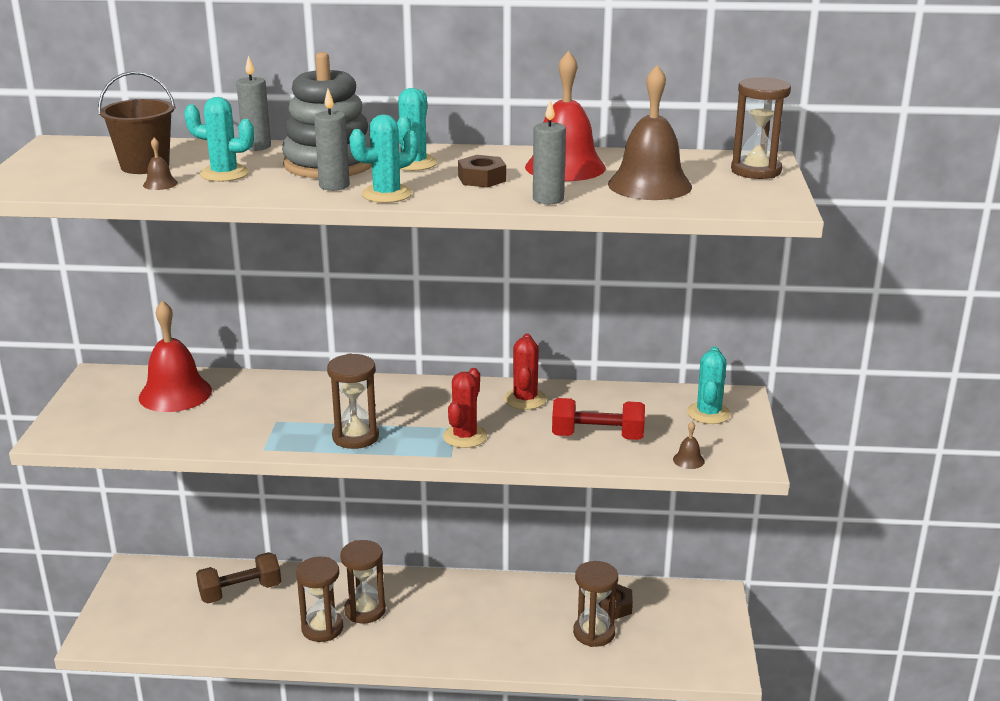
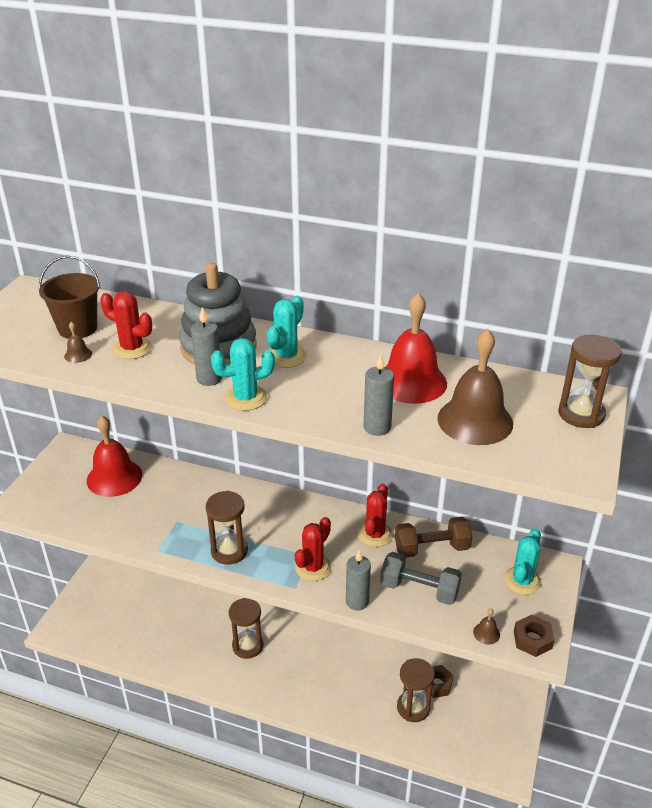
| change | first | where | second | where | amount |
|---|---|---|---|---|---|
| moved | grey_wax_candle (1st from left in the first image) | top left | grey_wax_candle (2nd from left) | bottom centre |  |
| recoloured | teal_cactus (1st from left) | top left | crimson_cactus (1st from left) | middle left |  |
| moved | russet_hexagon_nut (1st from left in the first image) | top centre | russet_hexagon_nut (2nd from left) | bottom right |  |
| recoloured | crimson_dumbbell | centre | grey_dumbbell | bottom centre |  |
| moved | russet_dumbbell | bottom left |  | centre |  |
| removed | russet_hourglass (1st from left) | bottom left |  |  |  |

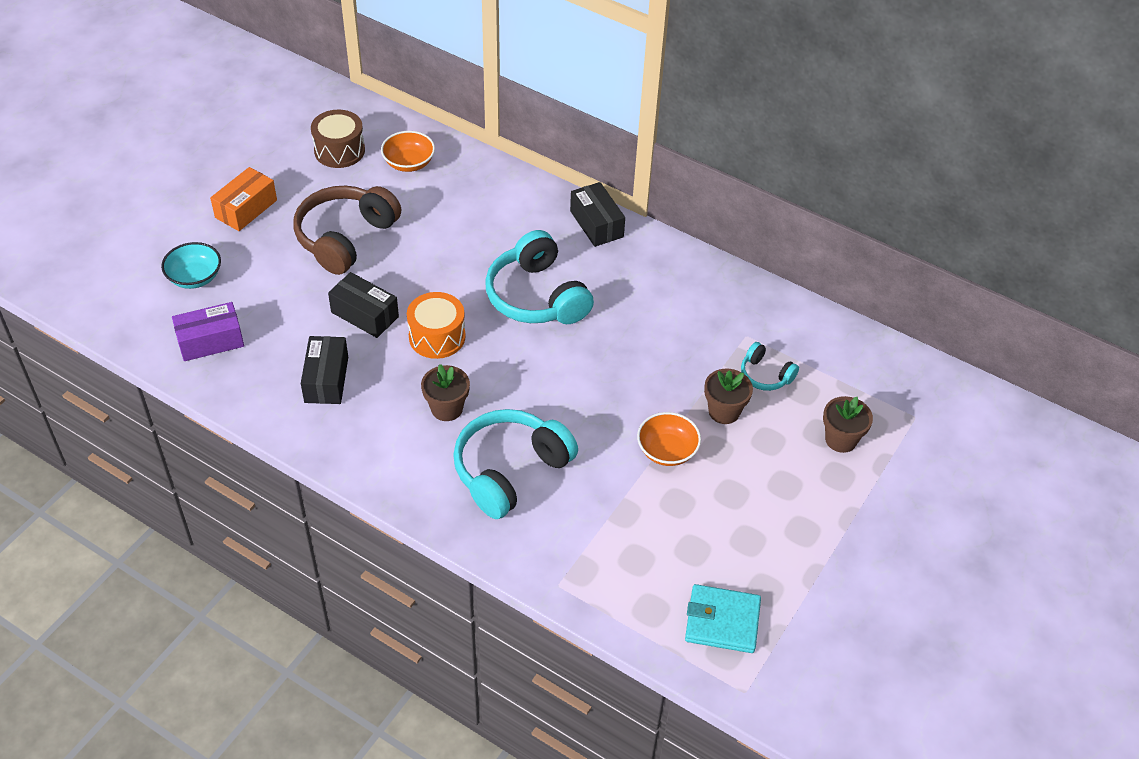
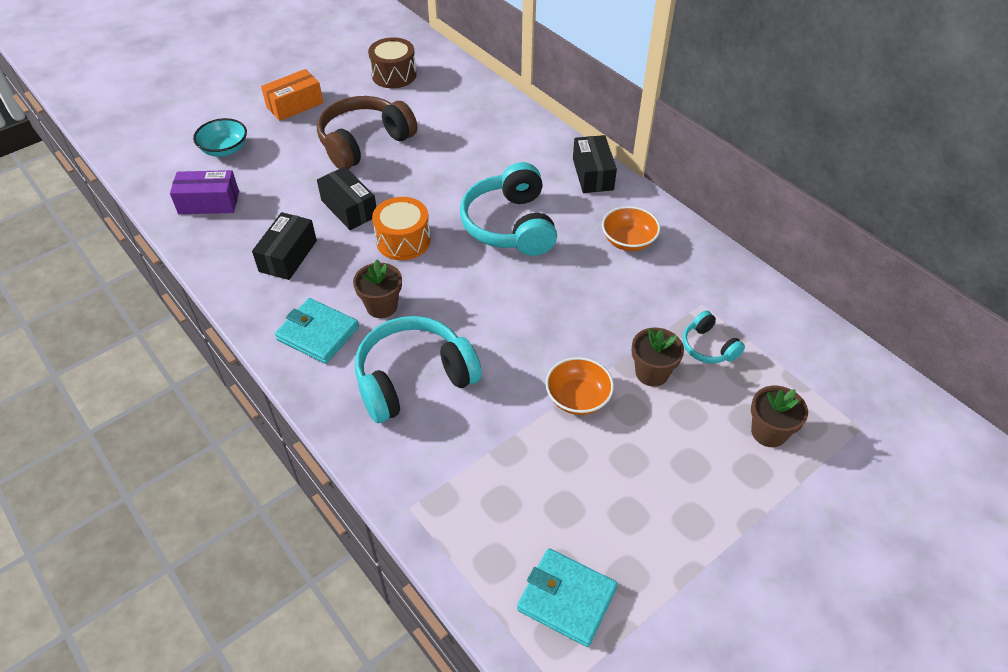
| change | first | where | second | where | amount |
|---|---|---|---|---|---|
| moved | orange_bowl (1st from left in the first image) | top centre | orange_bowl (2nd from left) | centre |  |
| added |  |  | teal_wallet (1st from left) | middle left |  |

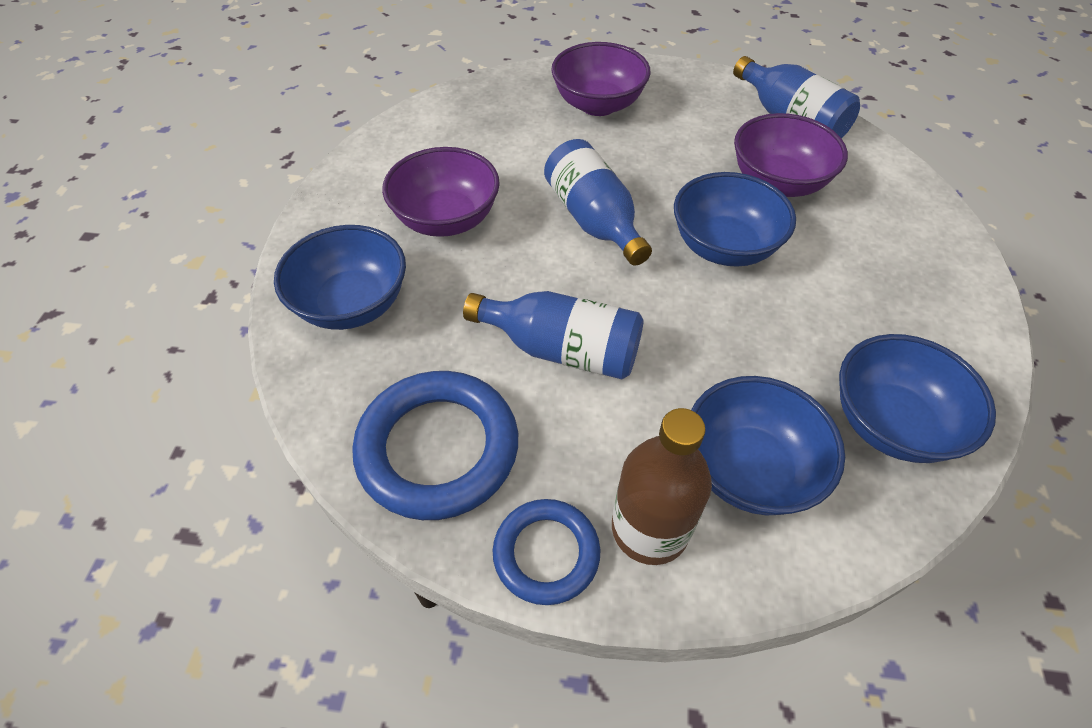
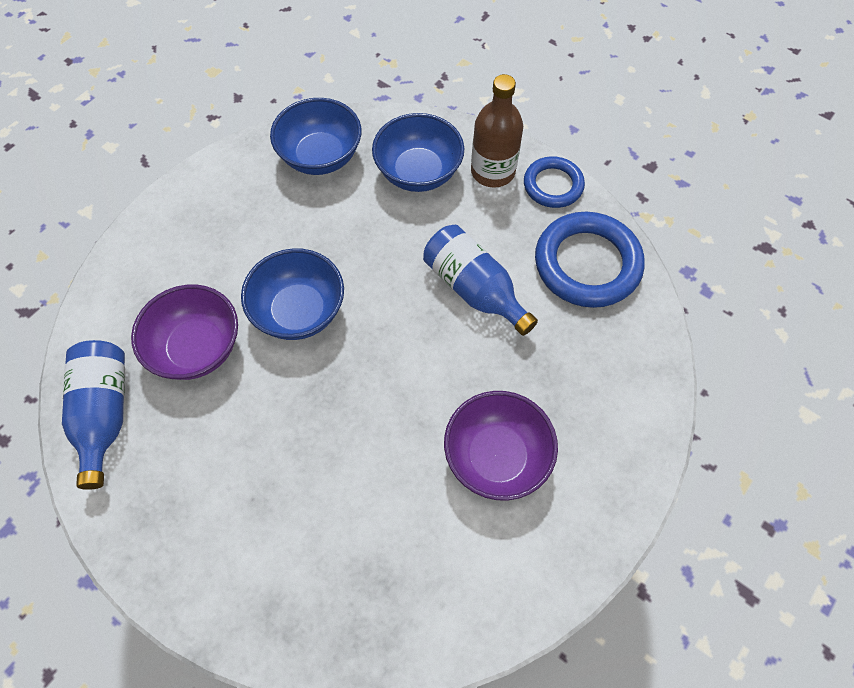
| change | first | where | second | where | amount |
|---|---|---|---|---|---|
| removed | royal_purple_bowl (2nd from left) | top centre |  |  |  |
| removed | blue_flask (2nd from left) | top centre |  |  |  |
| removed | blue_bowl (1st from left) | middle left |  |  |  |

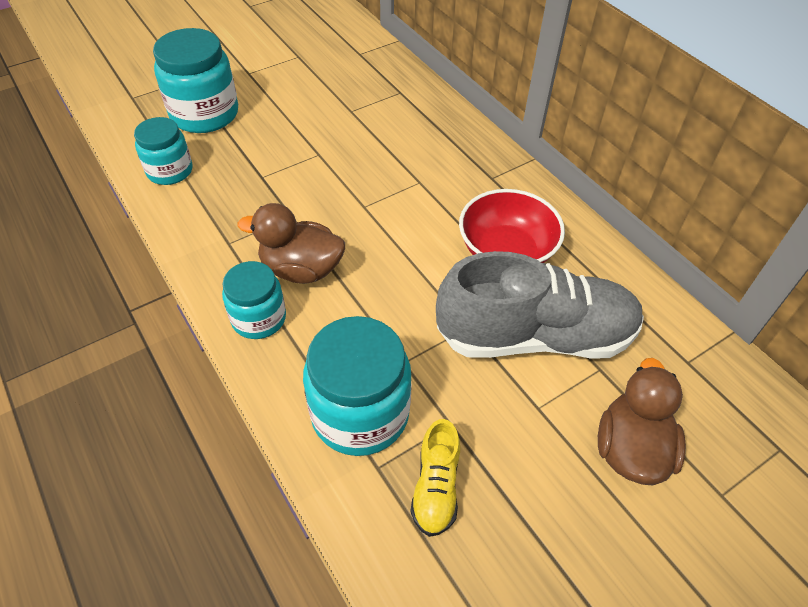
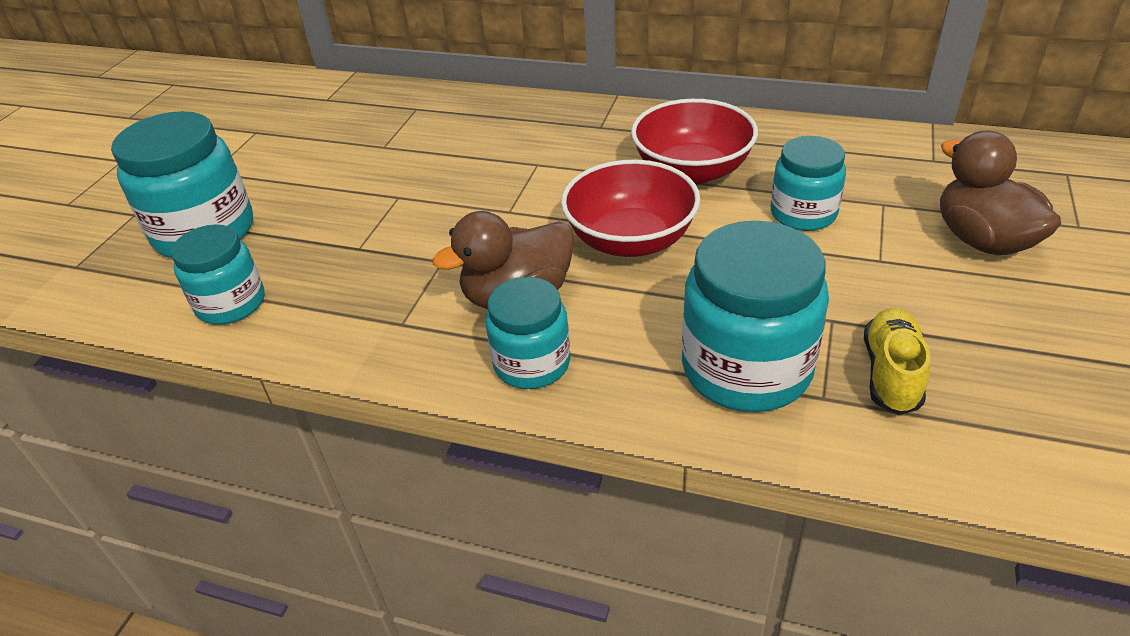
| change | first | where | second | where | amount |
|---|---|---|---|---|---|
| replaced | grey_shoe | middle right | teal_jam_jar (5th from left) | top right |  |
| turned | bright_yellow_shoe | bottom centre |  | middle right | 135 degrees counterclockwise |
| added |  |  | crimson_bowl (1st from left) | top centre |  |

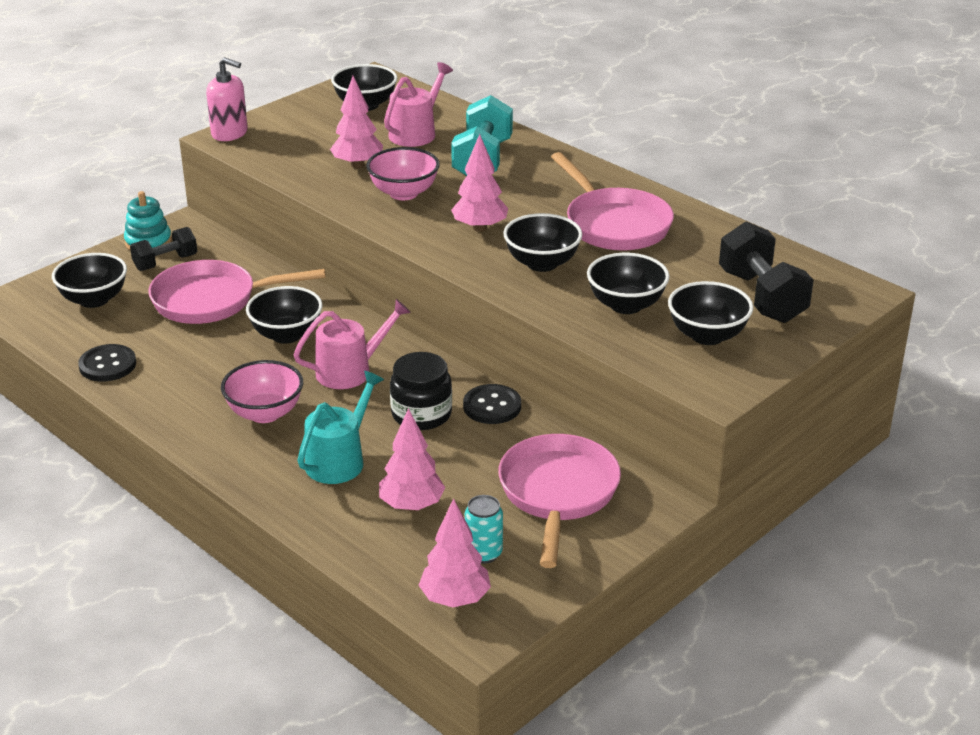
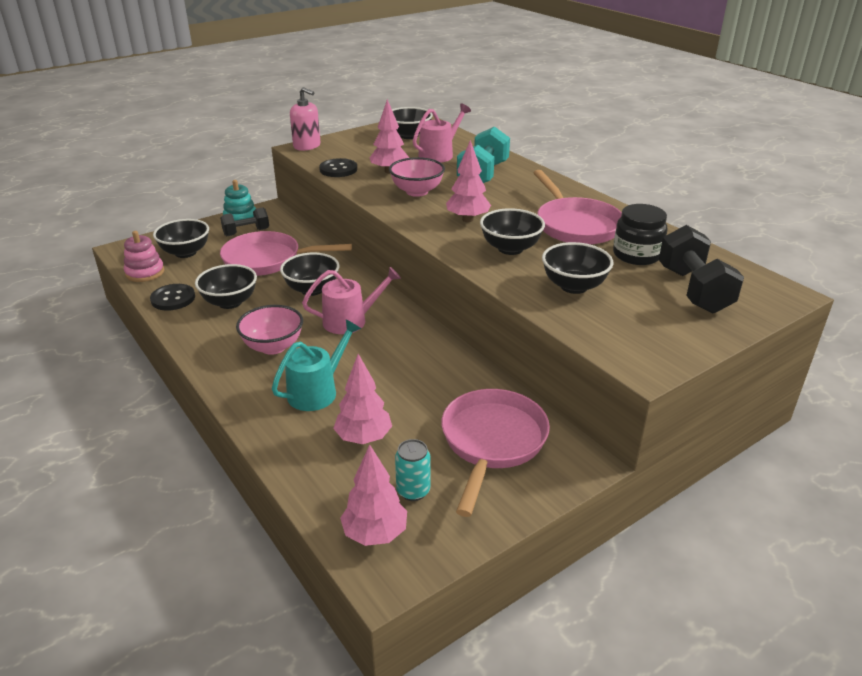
| change | first | where | second | where | amount |
|---|---|---|---|---|---|
| moved | ebony_bowl (6th from left in the first image) | middle right | ebony_bowl (2nd from left) | middle left |  |
| moved | ebony_jam_jar | centre |  | middle right |  |
| moved | ebony_sewing_button (2nd from left) | centre |  | top centre |  |
| added |  |  | rosy_stacking_rings | middle left |  |

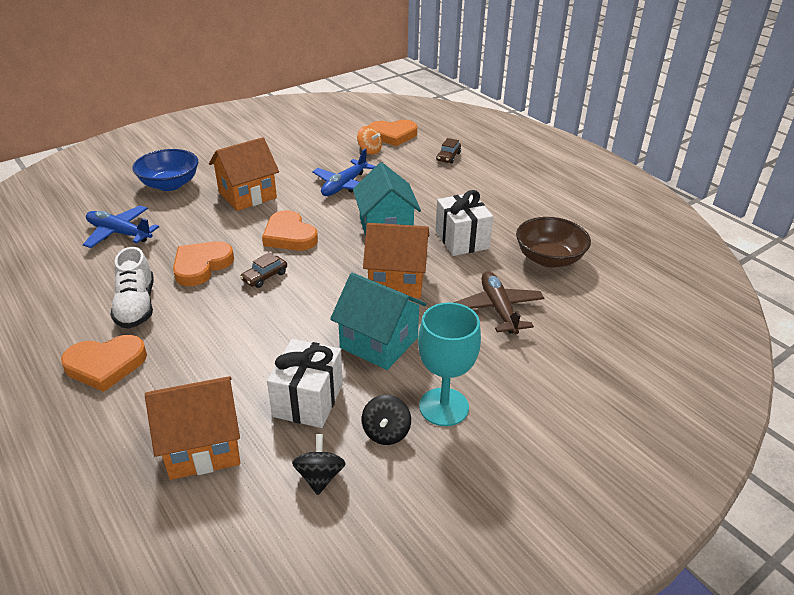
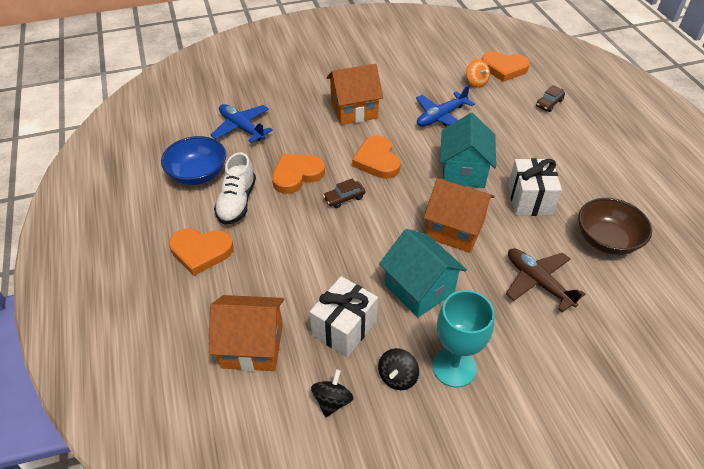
| change | first | where | second | where | amount |
|---|---|---|---|---|---|
| moved | blue_bowl | top left |  | middle left |  |
| turned | russet_plane | centre |  | middle right | 45 degrees counterclockwise |

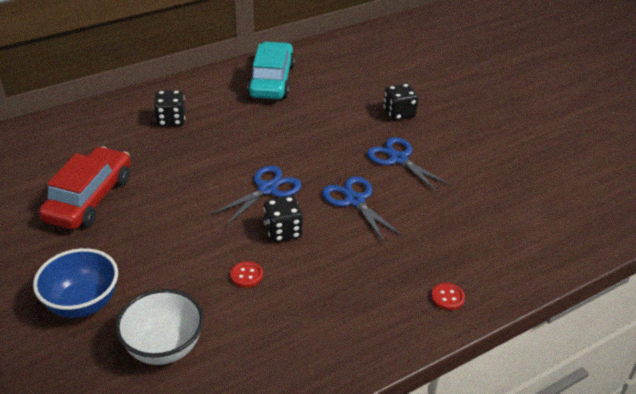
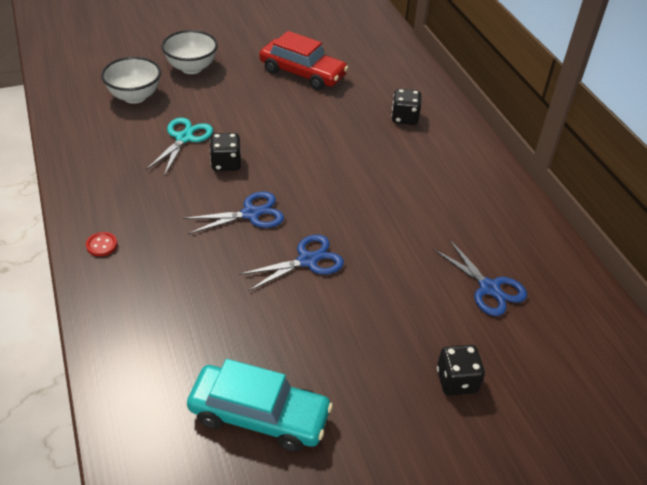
| change | first | where | second | where | amount |
|---|---|---|---|---|---|
| moved | teal_car | top centre |  | bottom centre |  |
| moved | ebony_die (3rd from left) | top centre |  | bottom right |  |
| moved | blue_shears (1st from left in the first image) | centre | blue_shears (3rd from left) | middle right |  |
| recoloured | blue_bowl | bottom left | pure_white_bowl (2nd from left) | top left |  |
| replaced | crimson_sewing_button (1st from left) | bottom centre | teal_shears | top left |  |

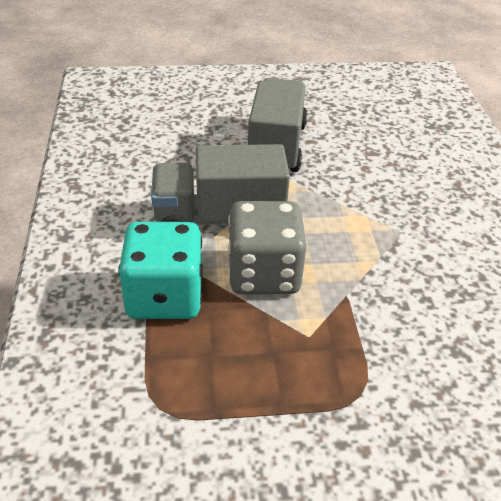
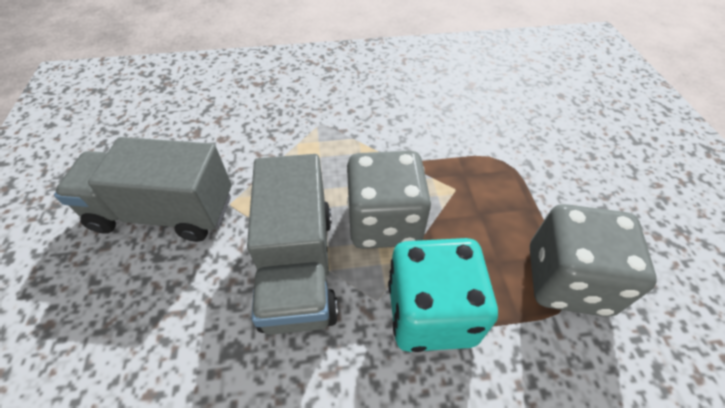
| change | first | where | second | where | amount |
|---|---|---|---|---|---|
| added |  |  | grey_die (2nd from left) | middle right |  |

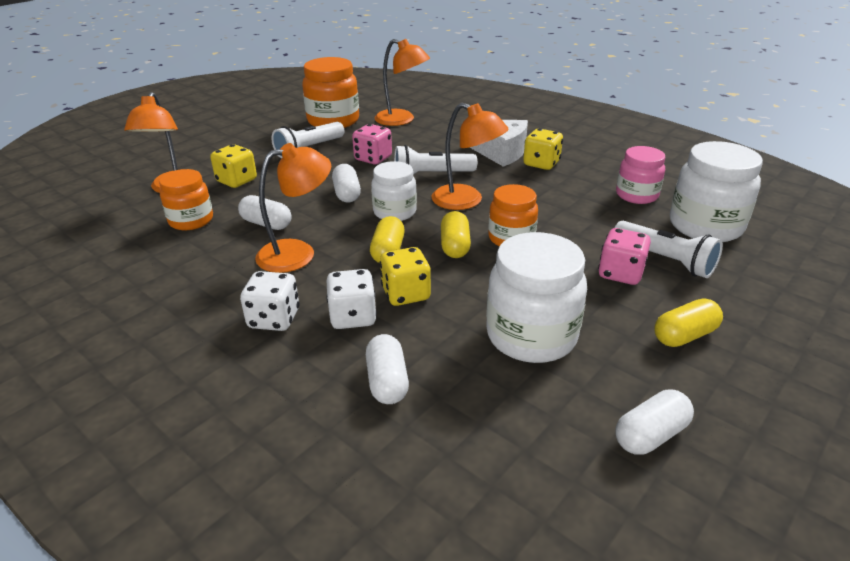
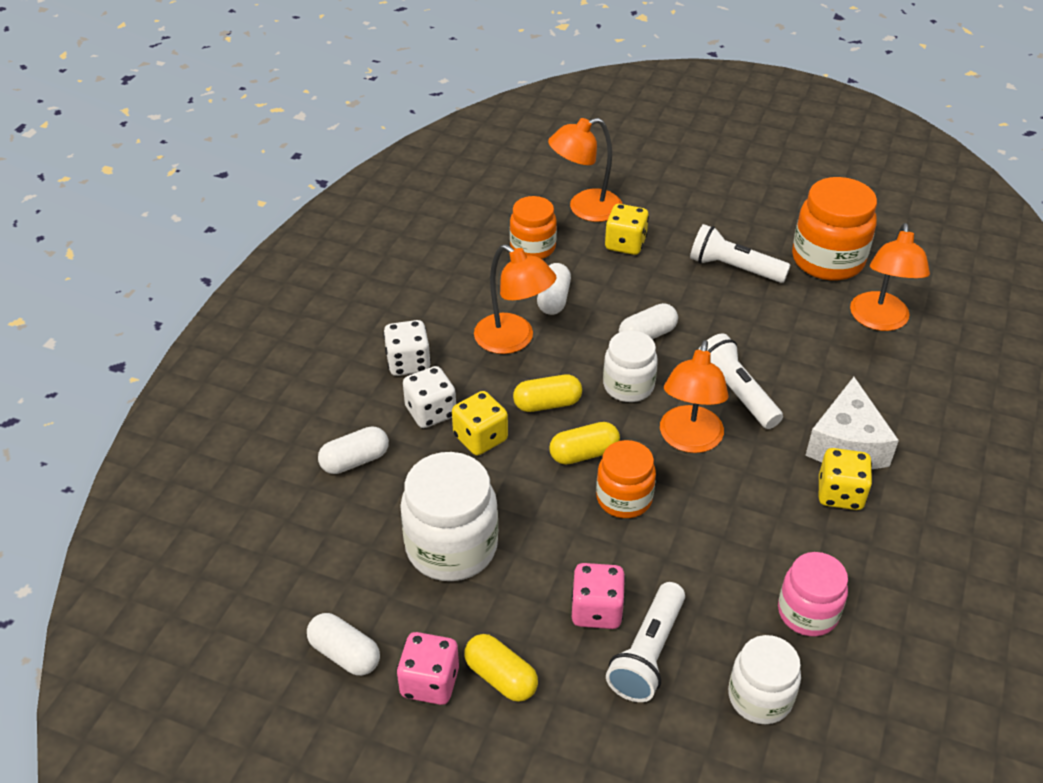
| change | first | where | second | where | amount |
|---|---|---|---|---|---|
| moved | rosy_die (1st from left) | top centre |  | bottom centre |  |
| resized | pure_white_jam_jar (3rd from left) | middle right |  | bottom right | x0.63 |

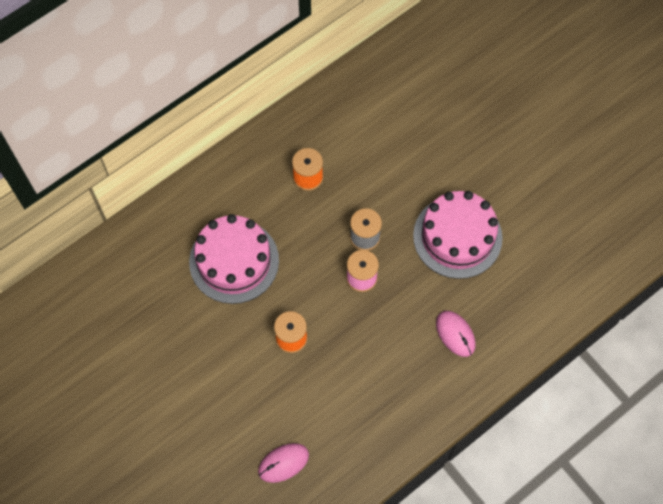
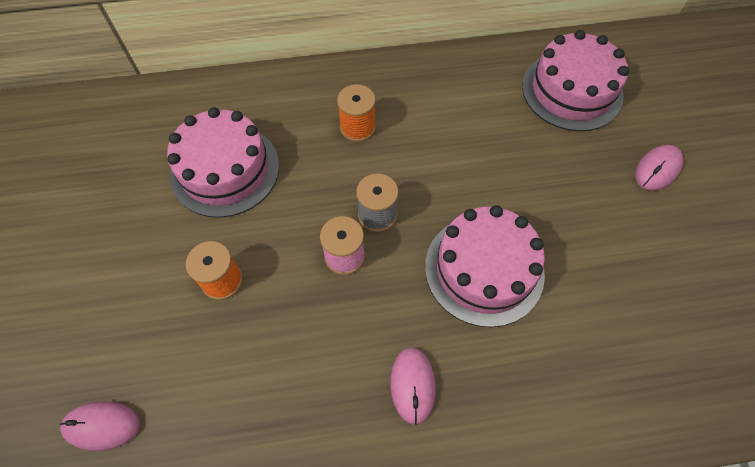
| change | first | where | second | where | amount |
|---|---|---|---|---|---|
| added |  |  | rosy_gateau (3rd from left) | top right |  |
| added |  |  | rosy_computer_mouse (3rd from left) | middle right |  |

